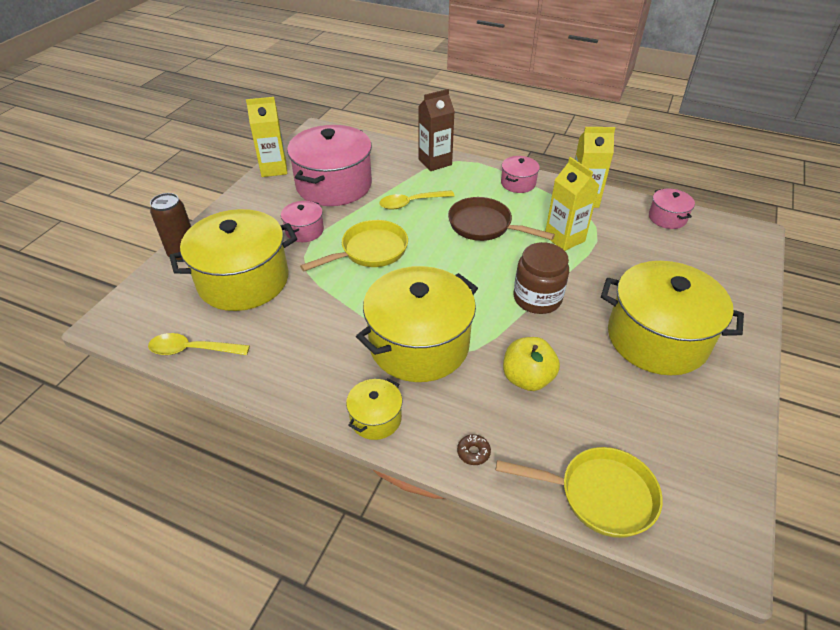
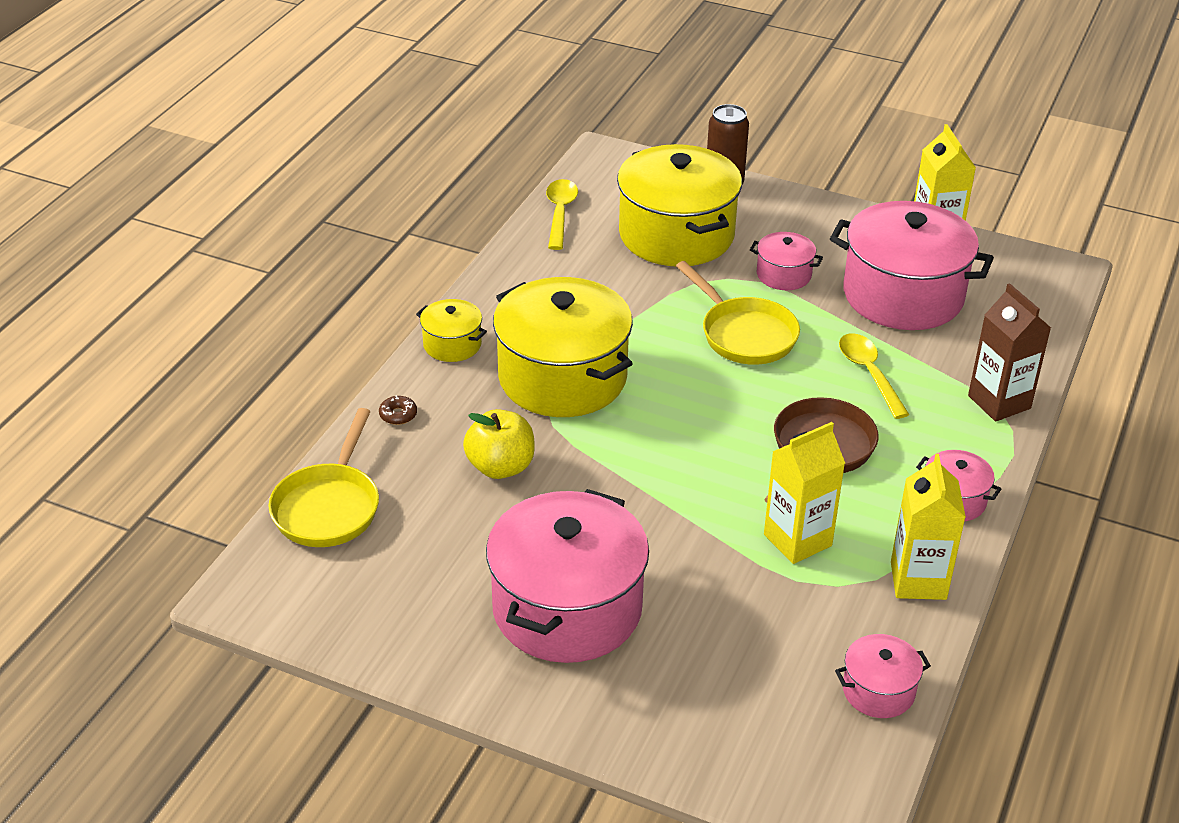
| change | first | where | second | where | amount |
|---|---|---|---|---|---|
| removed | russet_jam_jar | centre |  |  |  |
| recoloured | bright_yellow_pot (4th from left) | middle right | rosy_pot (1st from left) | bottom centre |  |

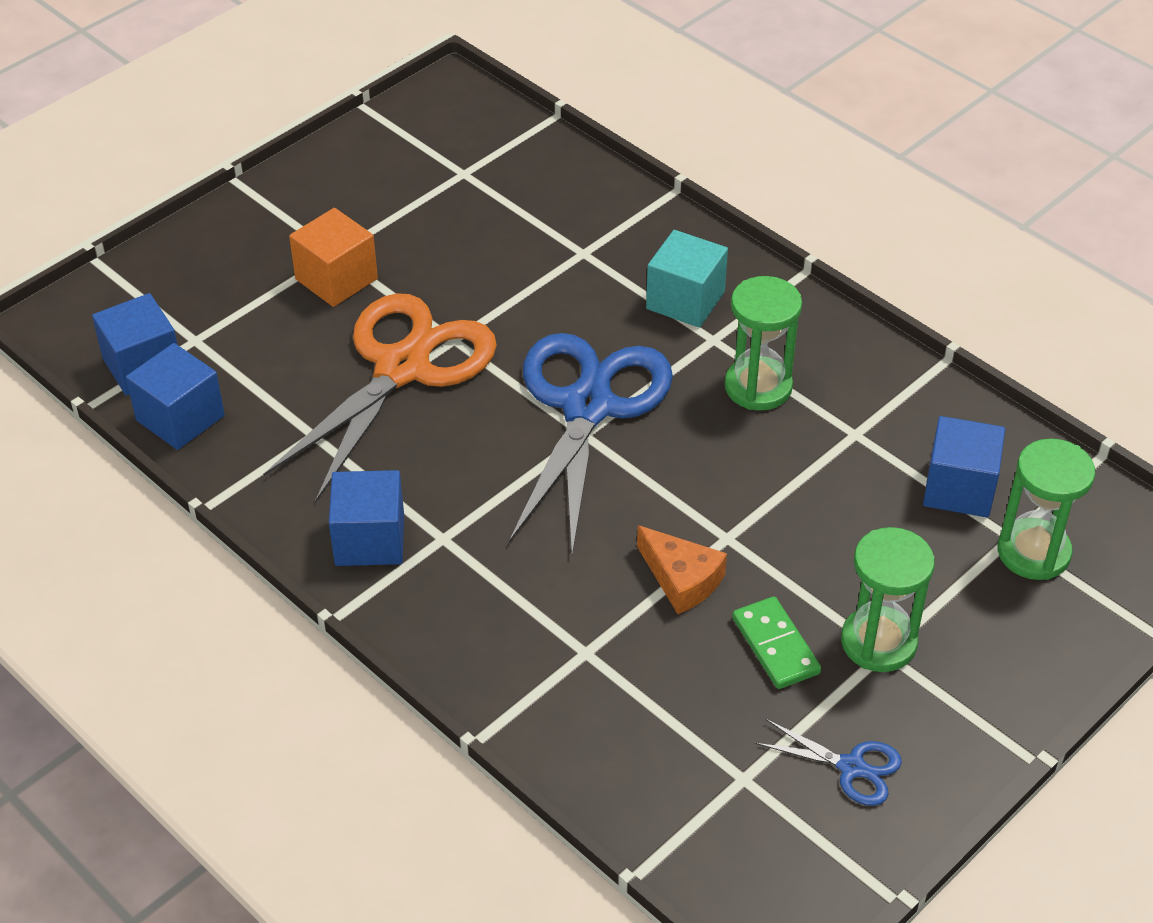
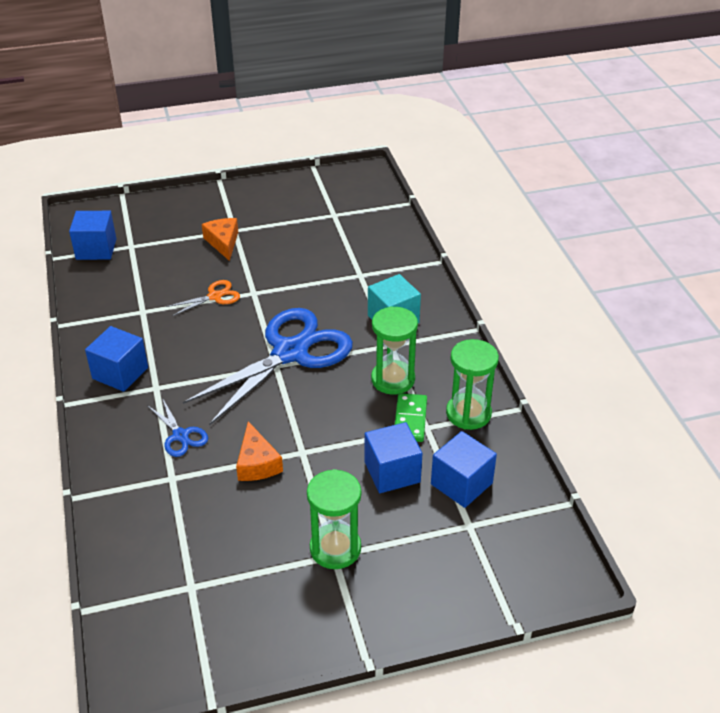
| change | first | where | second | where | amount |
|---|---|---|---|---|---|
| replaced | orange_cube | top left | orange_cheese_wedge (1st from left) | middle left |  |
| resized | orange_shears | middle left |  | middle left | x0.43 |
| moved | blue_cube (2nd from left in the first image) | middle left | blue_cube (3rd from left) | centre |  |
| moved | leaf-green_hourglass (3rd from left) | middle right |  | centre |  |
| moved | leaf-green_domino_piece | bottom right |  | centre |  |
| moved | blue_shears (2nd from left in the first image) | bottom right | blue_shears (1st from left) | middle left |  |

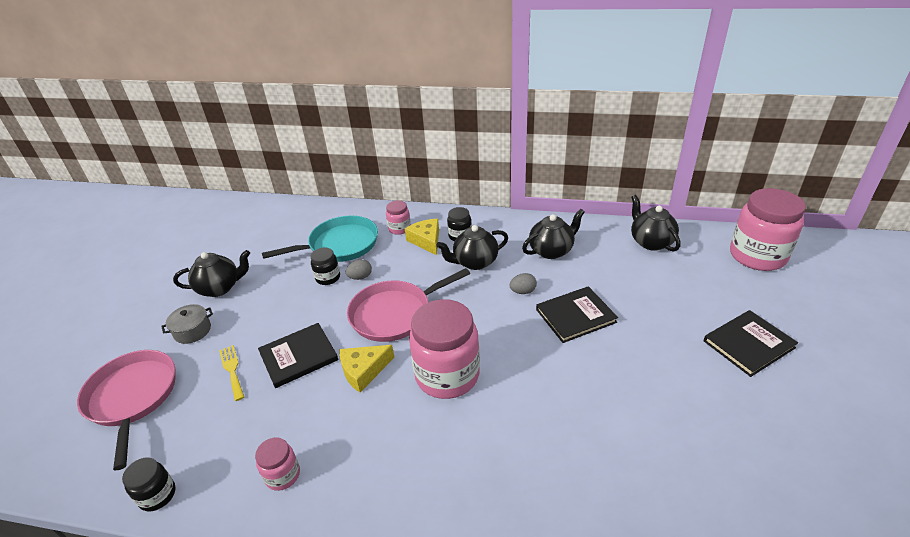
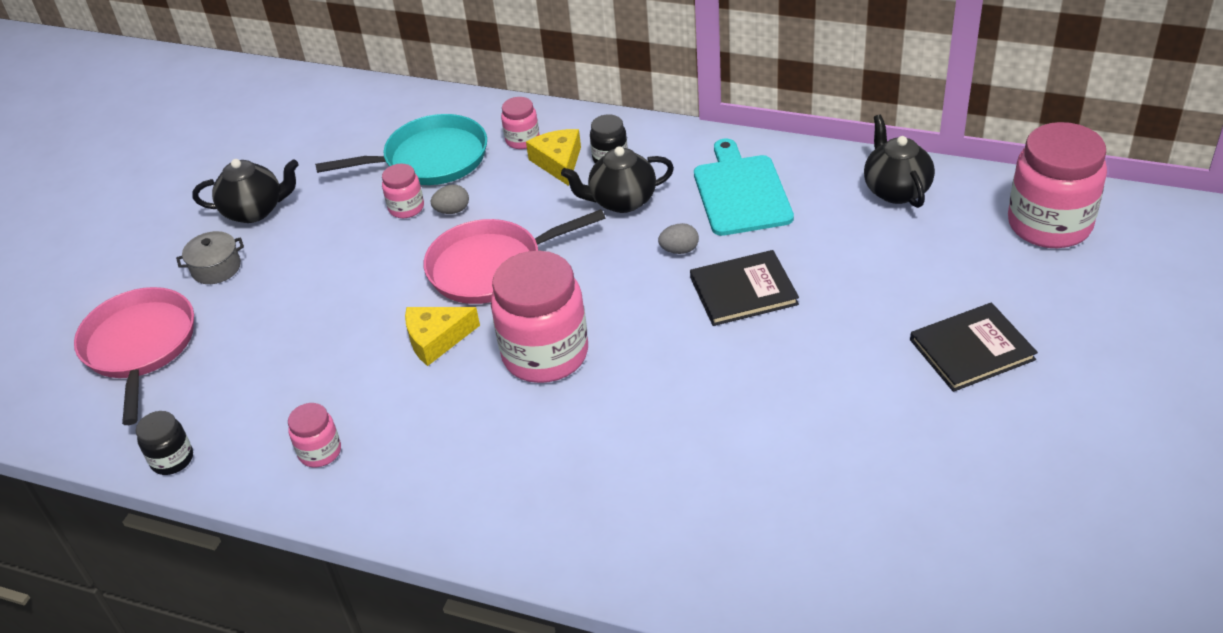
| change | first | where | second | where | amount |
|---|---|---|---|---|---|
| replaced | ebony_china_teapot (3rd from left) | centre | teal_bread_board | top centre |  |
| recoloured | ebony_jam_jar (2nd from left) | centre | rosy_jam_jar (2nd from left) | top left |  |
| removed | ebony_hardcover (1st from left) | middle left |  |  |  |
| removed | bright_yellow_dinner_fork | bottom left |  |  |  |

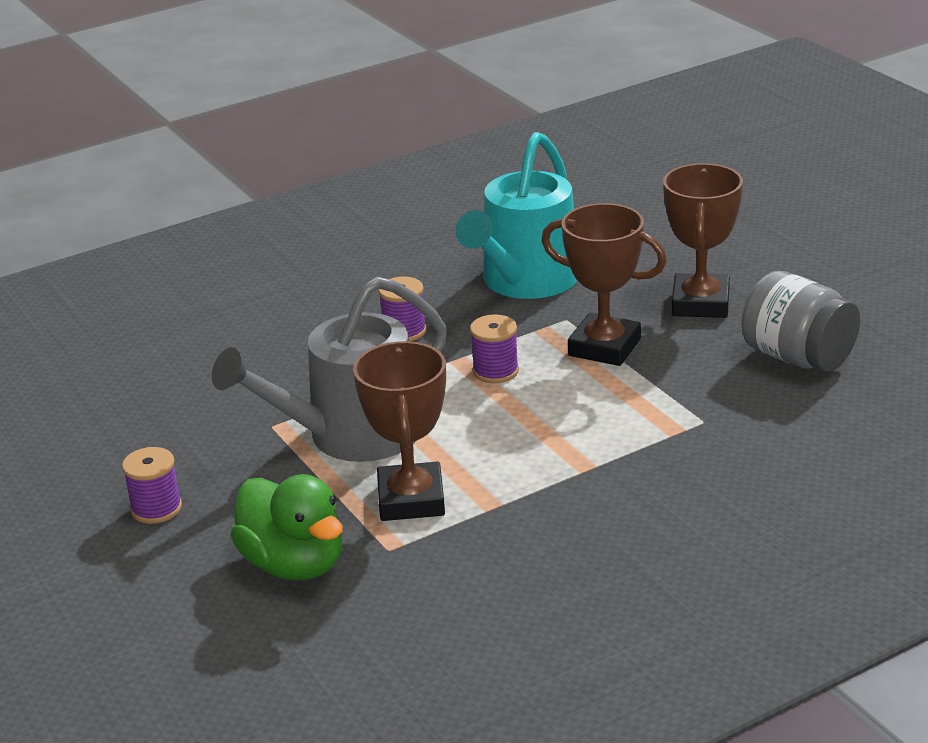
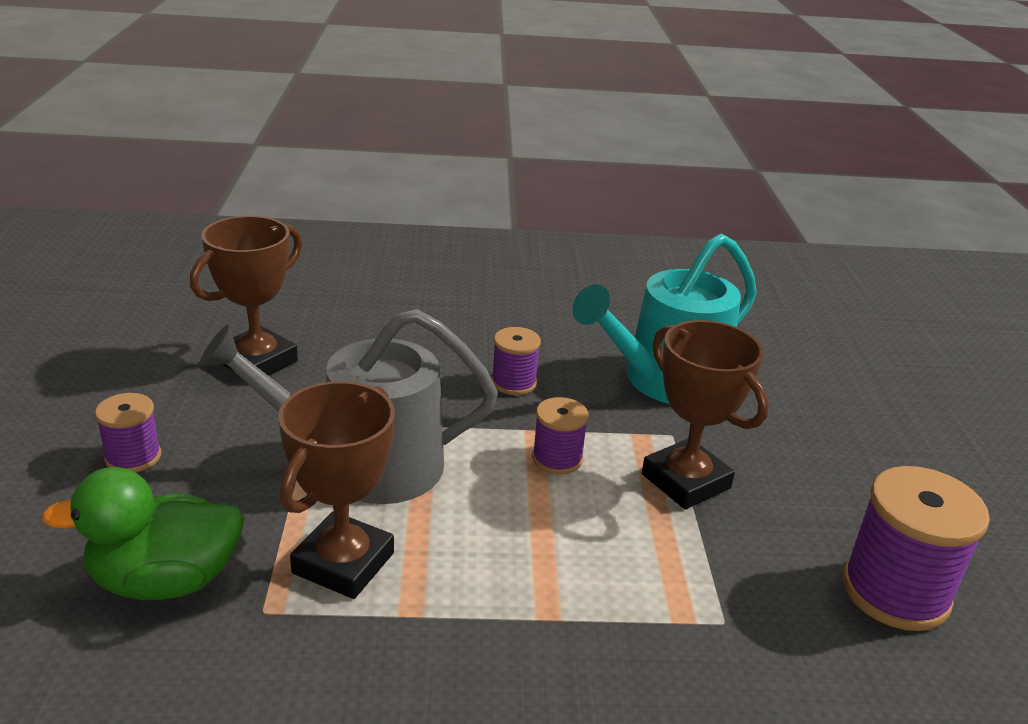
| change | first | where | second | where | amount |
|---|---|---|---|---|---|
| moved | russet_prize_cup (3rd from left in the first image) | top right | russet_prize_cup (1st from left) | middle left |  |
| replaced | grey_jam_jar | middle right | royal_purple_reel_of_thread (4th from left) | bottom right |  |
| turned | leaf-green_toy_duck | bottom left |  | bottom left | 90 degrees clockwise |

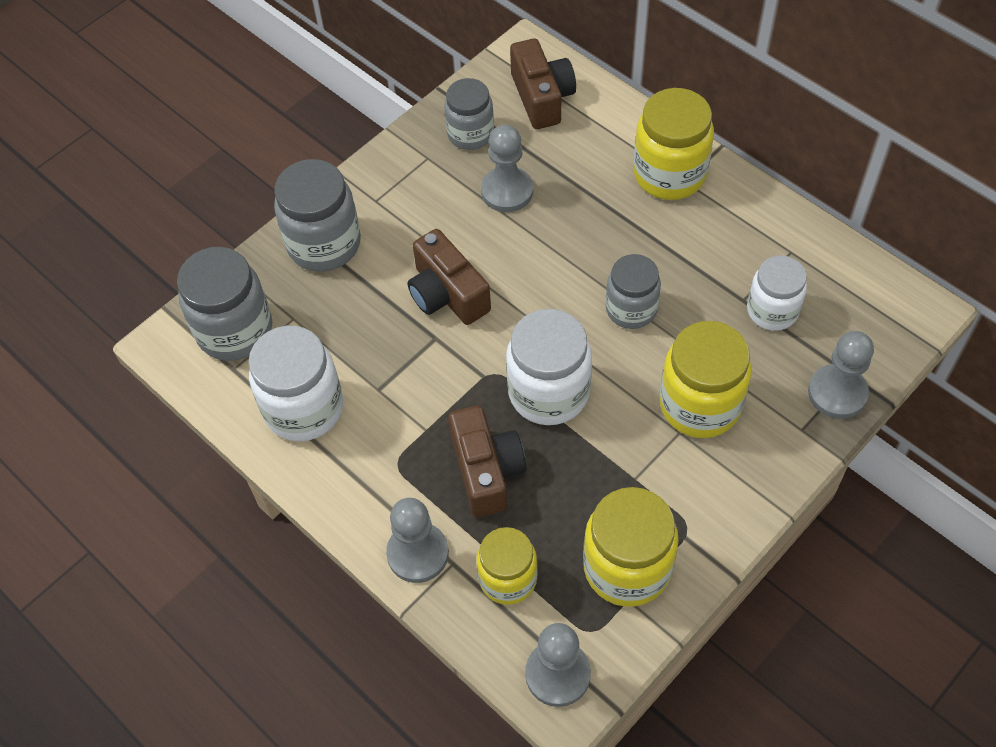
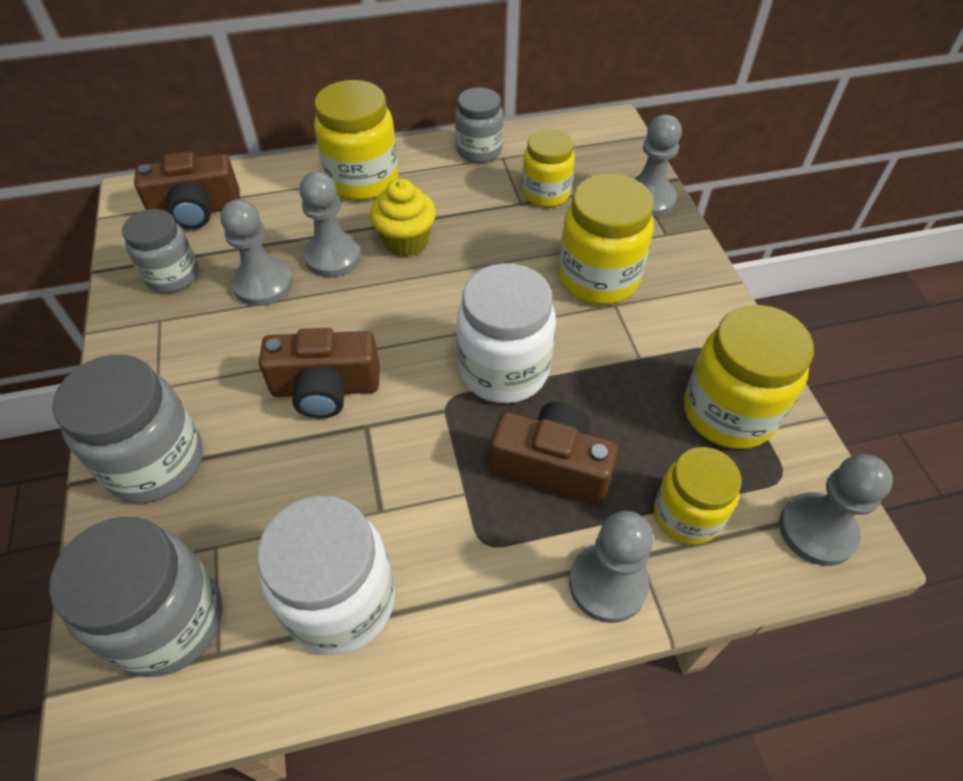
| change | first | where | second | where | amount |
|---|---|---|---|---|---|
| turned | russet_compact_camera (3rd from left in the first image) | top centre | russet_compact_camera (1st from left) | top left | 150 degrees clockwise |
| moved | grey_jam_jar (4th from left) | centre |  | top centre |  |
| recoloured | pure_white_jam_jar (3rd from left) | middle right | bright_yellow_jam_jar (2nd from left) | top centre |  |
| added |  |  | grey_pawn (2nd from left) | top centre |  |
| added |  |  | bright_yellow_muffin | top centre |  |

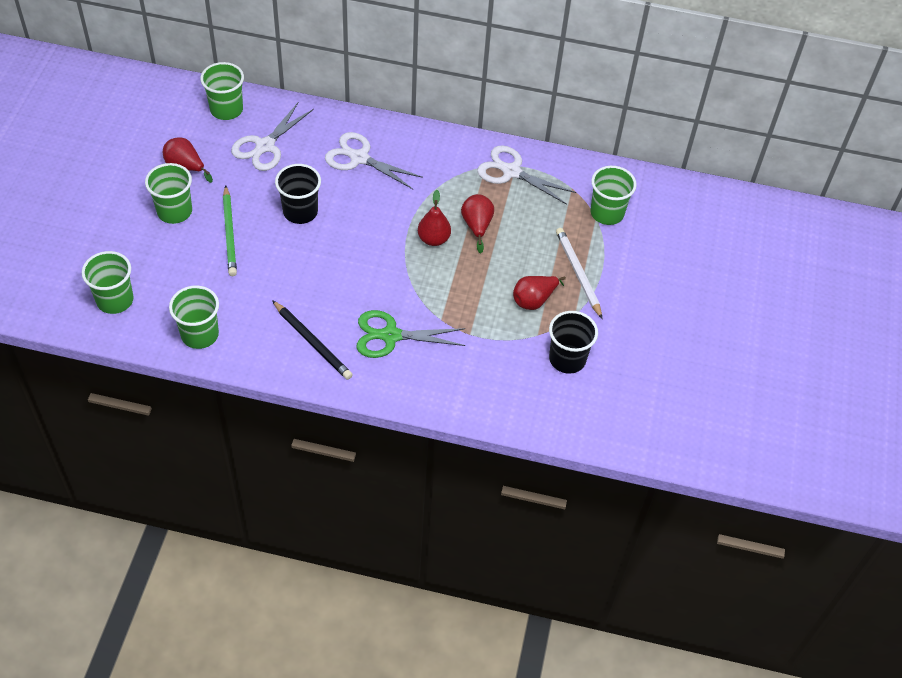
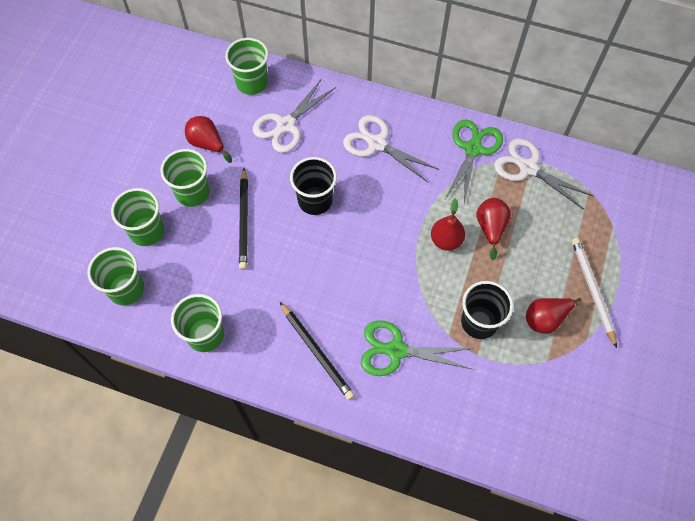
| change | first | where | second | where | amount |
|---|---|---|---|---|---|
| moved | leaf-green_beaker (5th from left in the first image) | top right | leaf-green_beaker (2nd from left) | middle left |  |
| recoloured | leaf-green_pencil | middle left | ebony_pencil (1st from left) | centre |  |
| moved | ebony_beaker (2nd from left) | centre |  | middle right |  |
| added |  |  | leaf-green_shears (2nd from left) | top right |  |

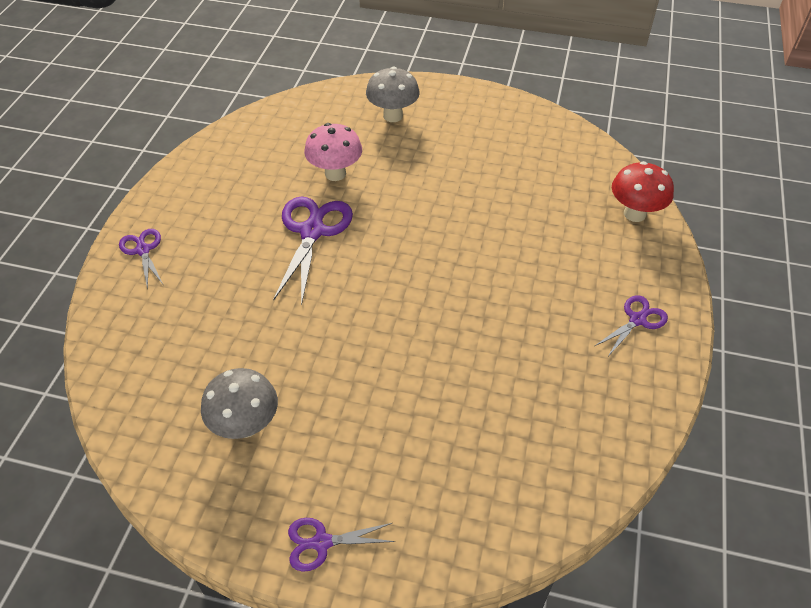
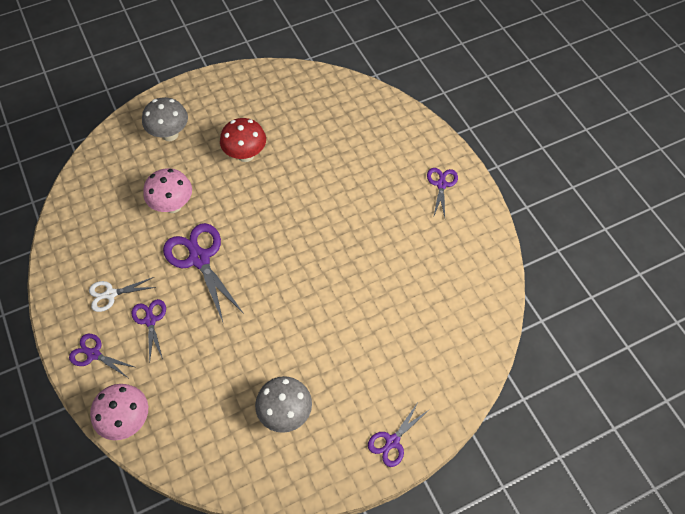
| change | first | where | second | where | amount |
|---|---|---|---|---|---|
| moved | crimson_toadstool | top right |  | top centre |  |
| added |  |  | pure_white_shears | middle left |  |
| added |  |  | royal_purple_shears (2nd from left) | middle left |  |
| added |  |  | rosy_toadstool (1st from left) | bottom left |  |

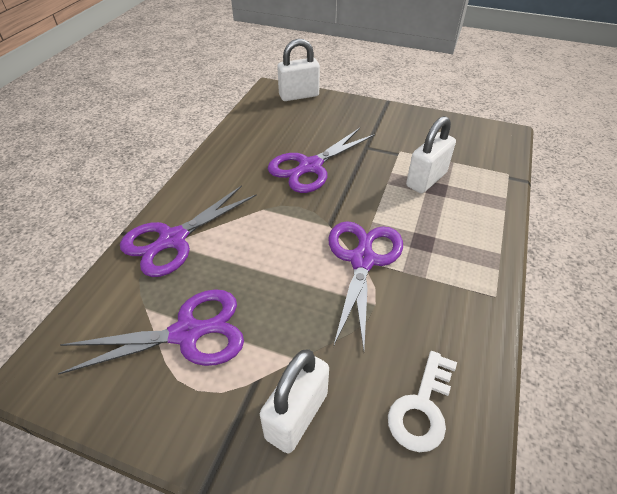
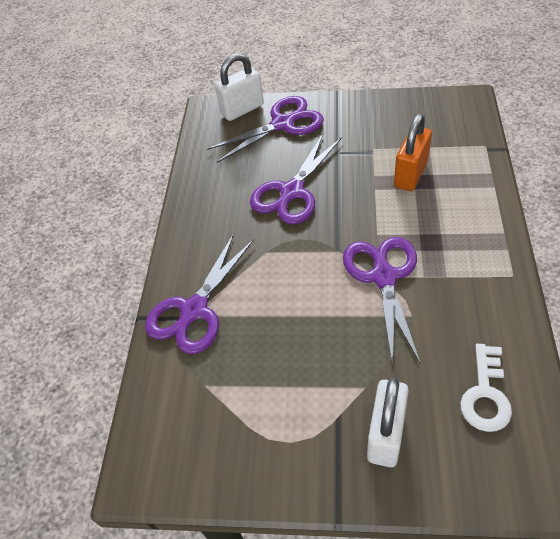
| change | first | where | second | where | amount |
|---|---|---|---|---|---|
| recoloured | pure_white_lock (3rd from left) | top right | orange_lock | top right |  |
| moved | royal_purple_shears (1st from left in the first image) | bottom left | royal_purple_shears (2nd from left) | top centre |  |

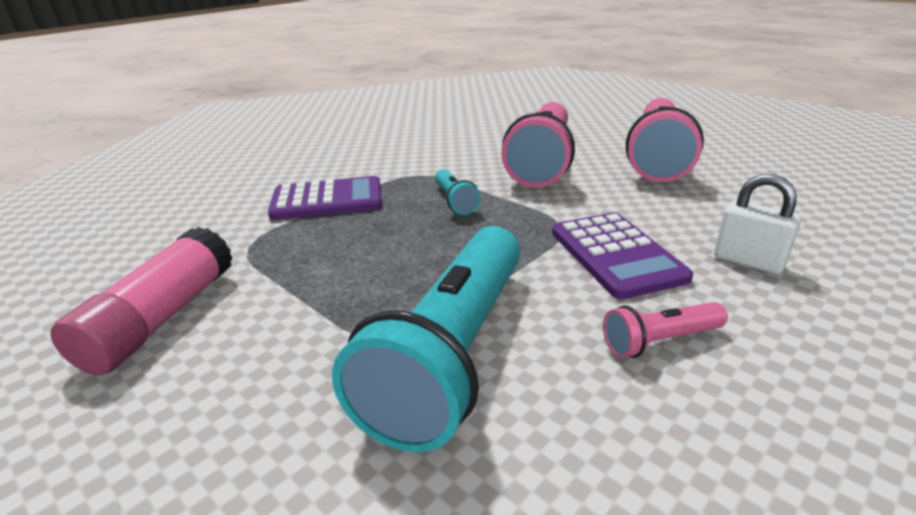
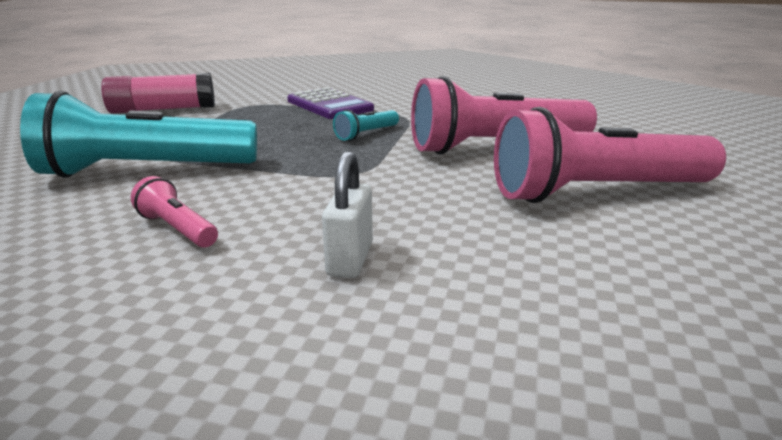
| change | first | where | second | where | amount |
|---|---|---|---|---|---|
| removed | royal_purple_adding_machine (2nd from left) | middle right |  |  |  |

